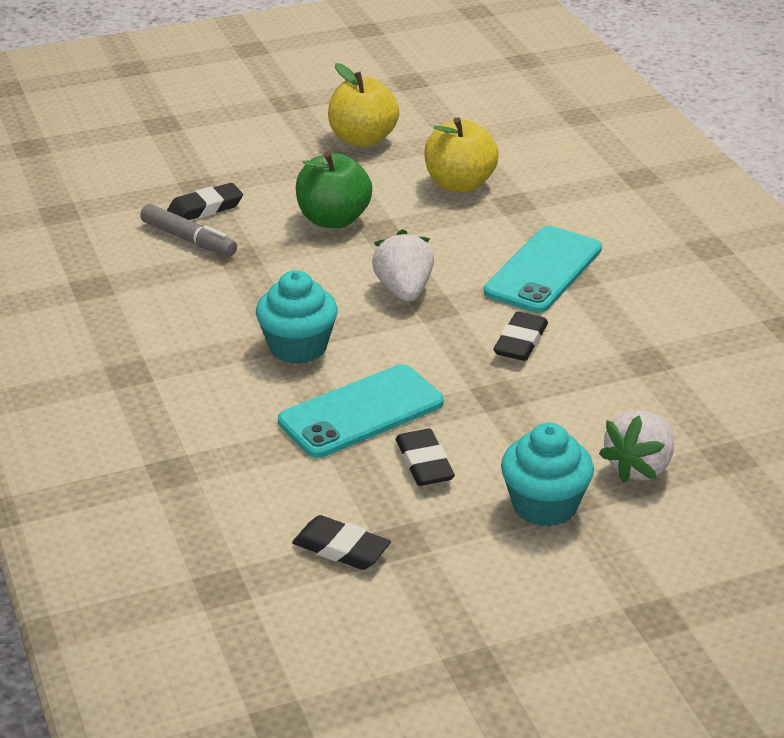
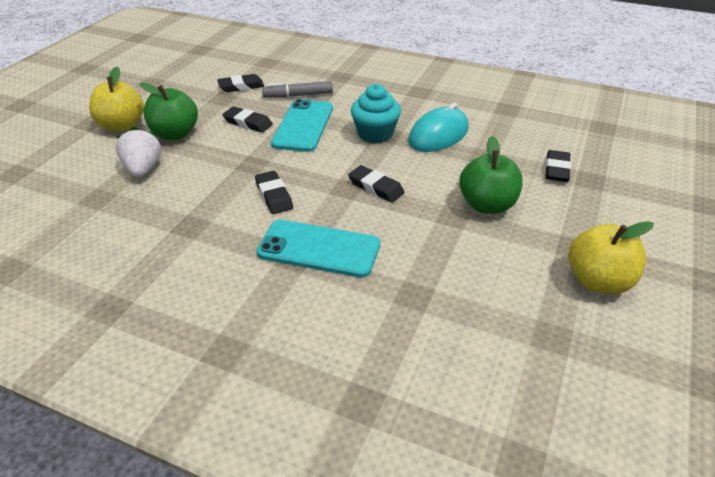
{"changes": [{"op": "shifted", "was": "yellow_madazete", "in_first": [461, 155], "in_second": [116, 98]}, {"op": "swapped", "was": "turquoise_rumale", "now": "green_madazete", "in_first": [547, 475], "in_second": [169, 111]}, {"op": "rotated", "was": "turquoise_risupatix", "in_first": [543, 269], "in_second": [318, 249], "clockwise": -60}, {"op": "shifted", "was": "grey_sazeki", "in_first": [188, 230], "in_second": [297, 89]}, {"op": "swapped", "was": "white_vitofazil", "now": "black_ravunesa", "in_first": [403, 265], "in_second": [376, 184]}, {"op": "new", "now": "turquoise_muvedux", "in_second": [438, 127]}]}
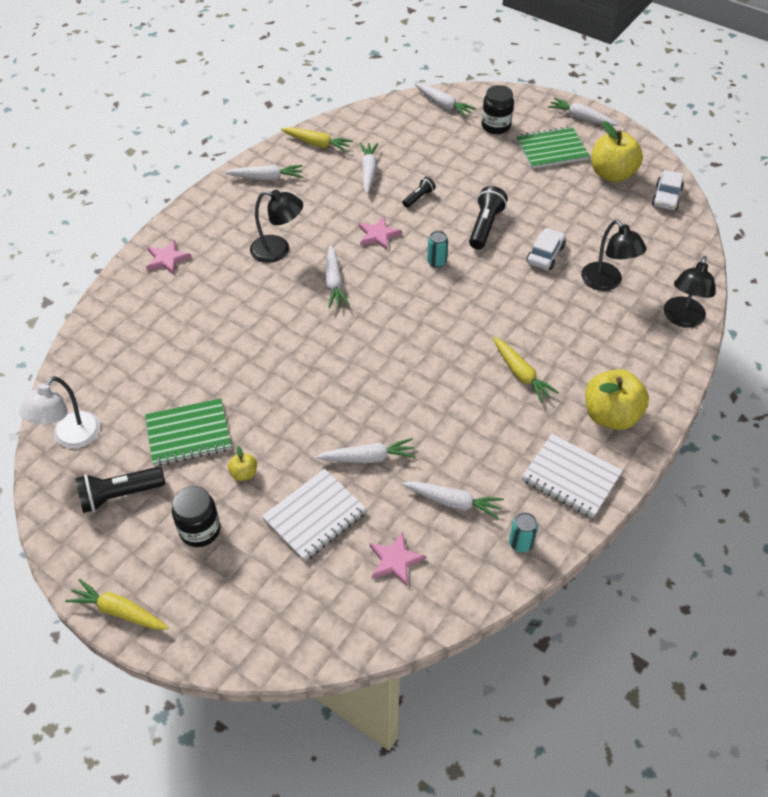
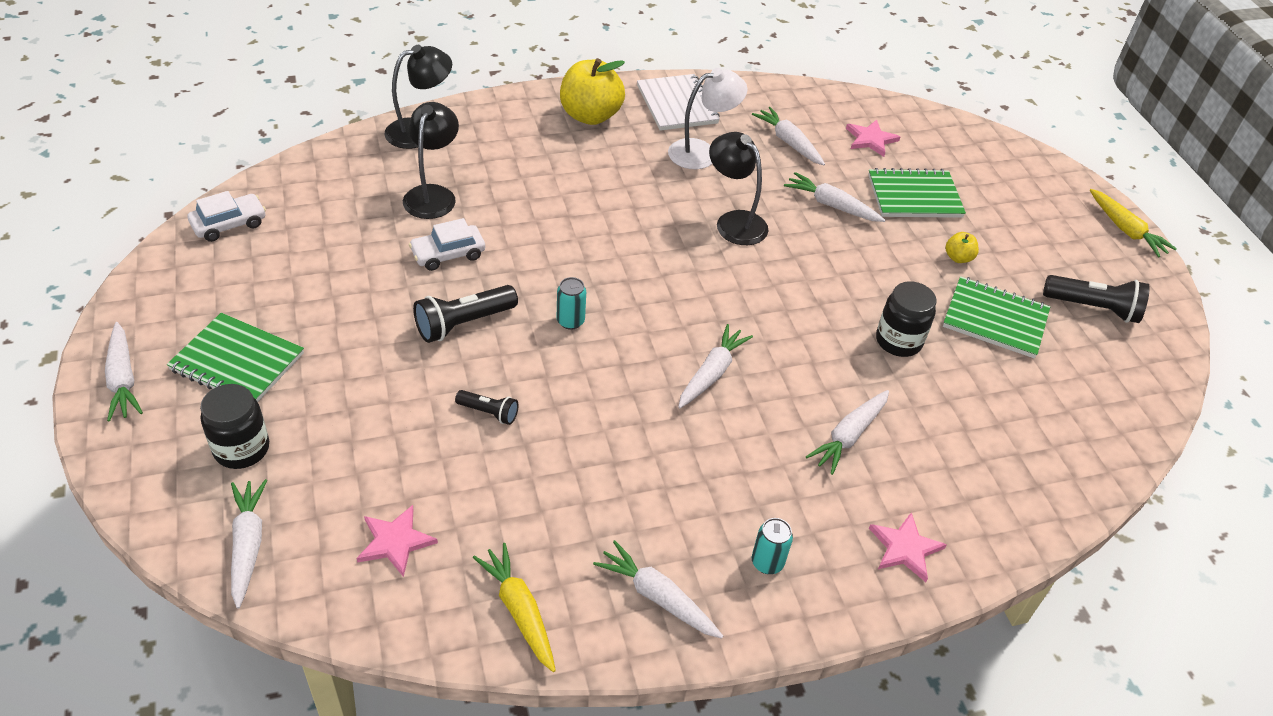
{"changes": [{"op": "shifted", "was": "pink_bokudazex", "in_first": [380, 234], "in_second": [397, 541]}, {"op": "rotated", "was": "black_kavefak", "in_first": [419, 192], "in_second": [487, 407], "clockwise": -150}, {"op": "shifted", "was": "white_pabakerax", "in_first": [59, 412], "in_second": [708, 118]}, {"op": "shifted", "was": "black_pabakerax", "in_first": [276, 226], "in_second": [739, 188]}, {"op": "shifted", "was": "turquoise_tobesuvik", "in_first": [523, 532], "in_second": [772, 546]}, {"op": "shifted", "was": "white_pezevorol", "in_first": [369, 168], "in_second": [847, 432]}, {"op": "repainted", "was": "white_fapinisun", "now": "green_fapinisun", "in_first": [314, 515], "in_second": [917, 193]}, {"op": "shifted", "was": "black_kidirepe", "in_first": [196, 516], "in_second": [906, 319]}, {"op": "gone", "was": "yellow_pezevorol", "in_first": [526, 370]}, {"op": "gone", "was": "yellow_madazete", "in_first": [617, 151]}]}
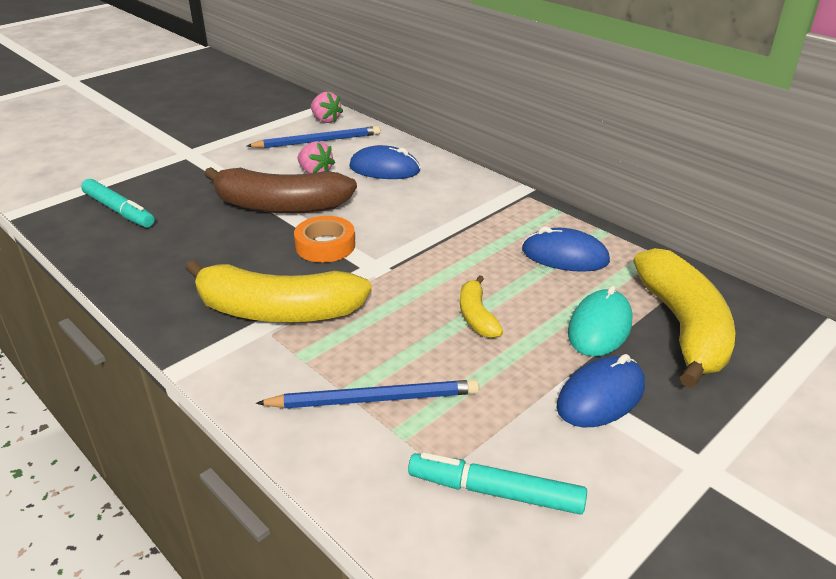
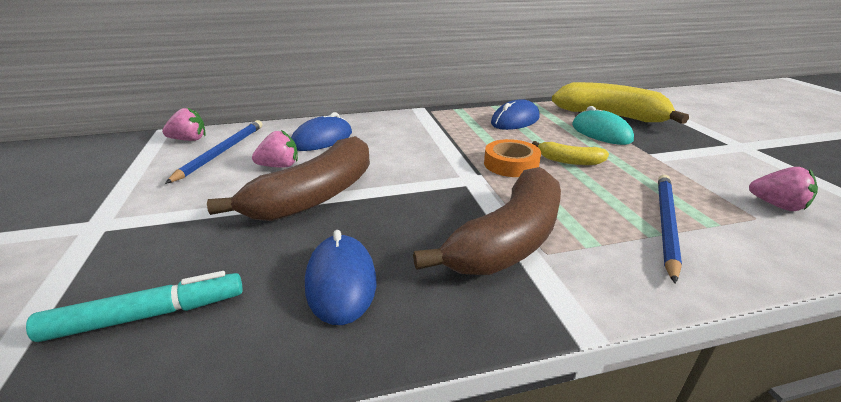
{"changes": [{"op": "shifted", "was": "blue_muvedux", "in_first": [601, 391], "in_second": [340, 277]}, {"op": "repainted", "was": "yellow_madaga", "now": "brown_madaga", "in_first": [278, 291], "in_second": [487, 221]}, {"op": "shifted", "was": "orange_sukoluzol", "in_first": [324, 239], "in_second": [512, 158]}, {"op": "swapped", "was": "turquoise_sazeki", "now": "pink_vitofazil", "in_first": [497, 483], "in_second": [783, 189]}]}
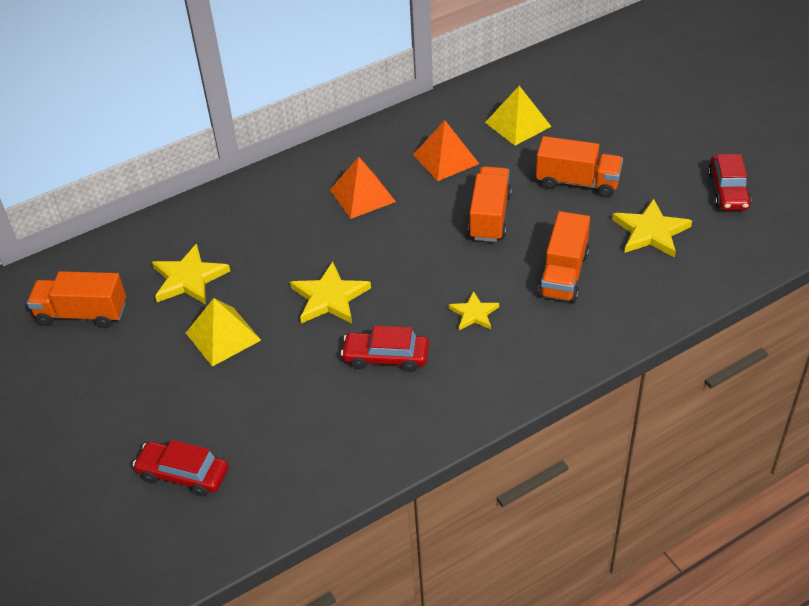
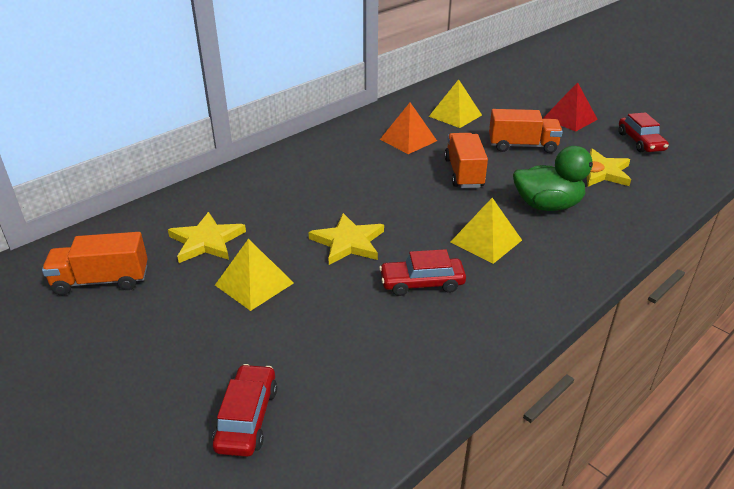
{"changes": [{"op": "rotated", "was": "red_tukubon", "in_first": [181, 468], "in_second": [245, 410], "clockwise": 90}, {"op": "swapped", "was": "yellow_bokudazex", "now": "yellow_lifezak", "in_first": [474, 310], "in_second": [486, 231]}, {"op": "swapped", "was": "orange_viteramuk", "now": "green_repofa", "in_first": [564, 257], "in_second": [559, 178]}, {"op": "new", "now": "red_lifezak", "in_second": [570, 106]}, {"op": "gone", "was": "orange_lifezak", "in_first": [363, 188]}]}
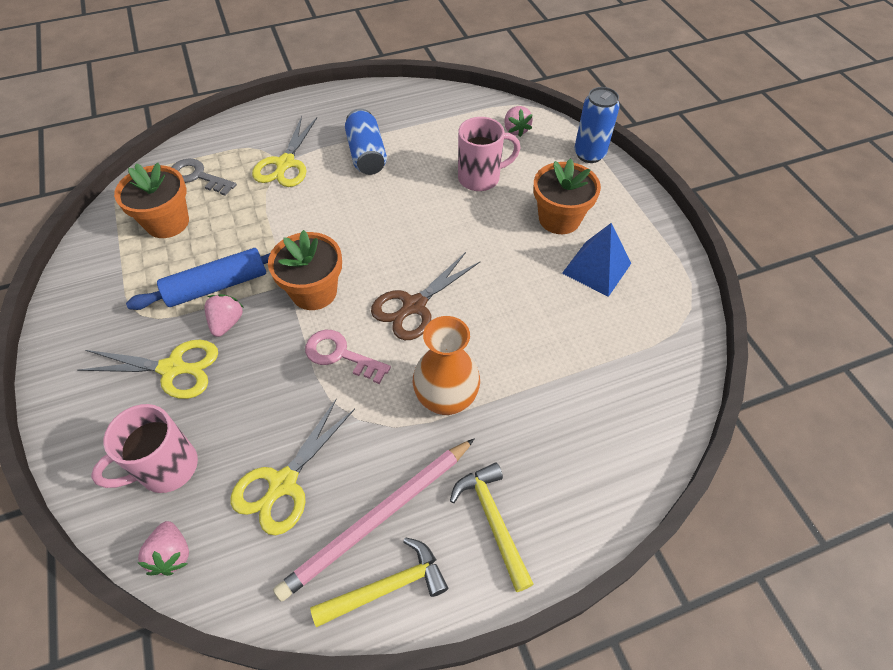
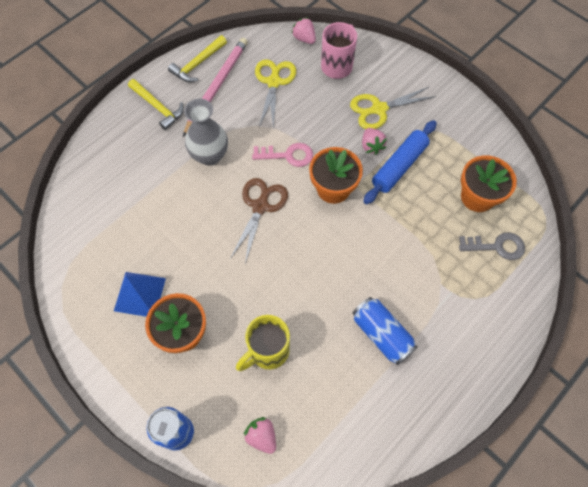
{"changes": [{"op": "repainted", "was": "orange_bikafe", "now": "grey_bikafe", "in_first": [446, 365], "in_second": [206, 132]}, {"op": "repainted", "was": "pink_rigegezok", "now": "yellow_rigegezok", "in_first": [489, 154], "in_second": [263, 343]}, {"op": "gone", "was": "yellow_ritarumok", "in_first": [284, 151]}]}
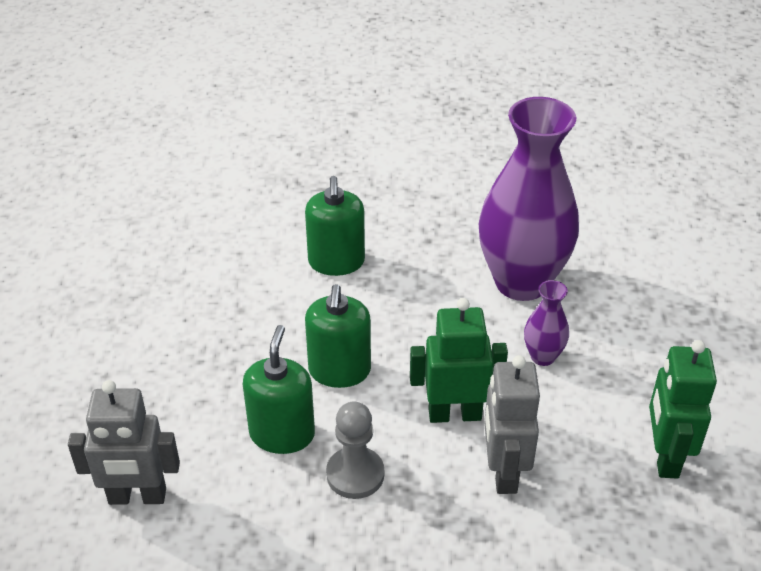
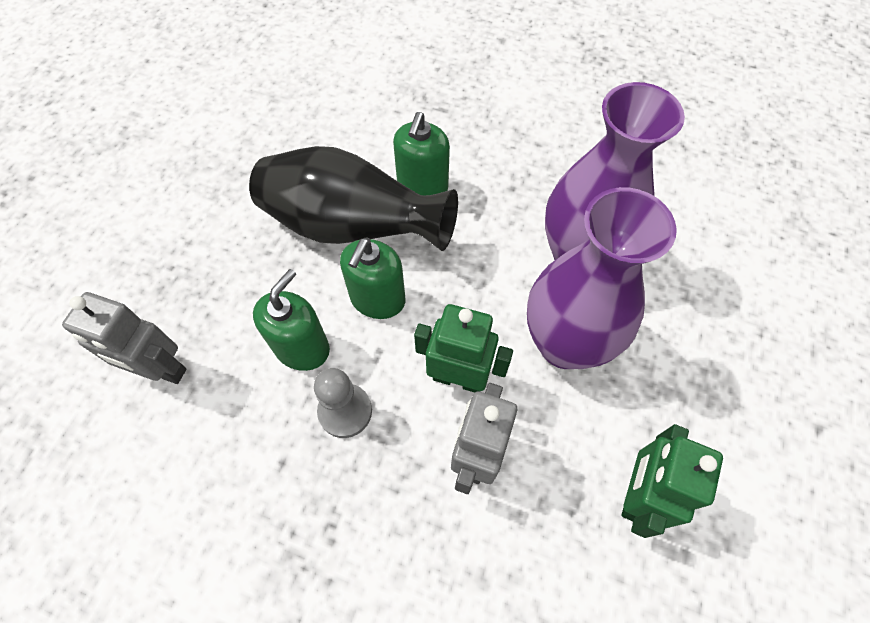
{"changes": [{"op": "new", "now": "black_bikafe", "in_second": [353, 198]}, {"op": "scaled", "was": "purple_bikafe", "in_first": [546, 323], "in_second": [602, 278], "ratio": 2.31}]}
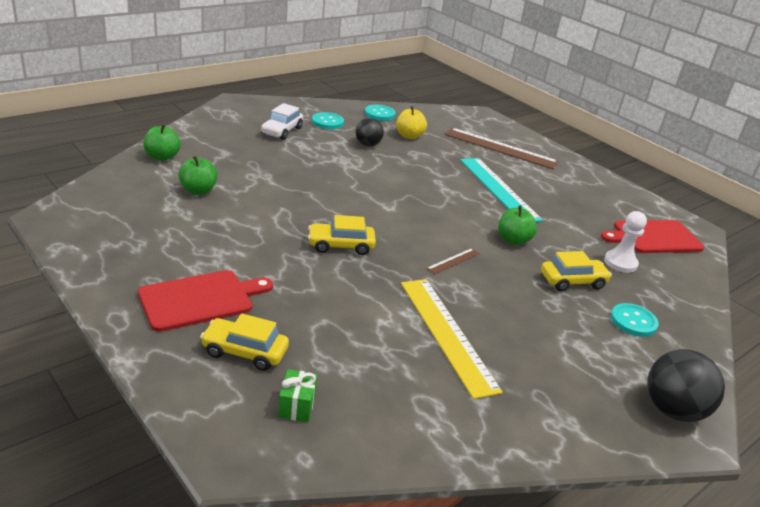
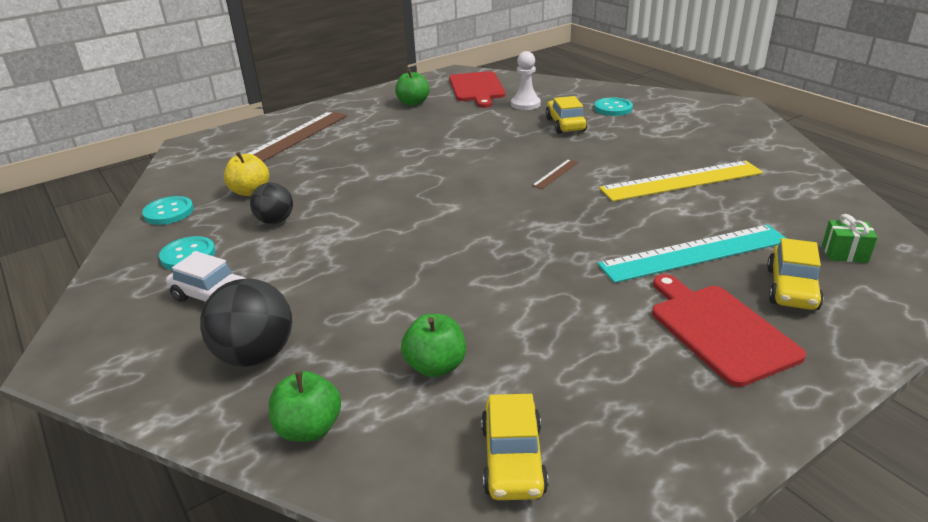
{"changes": [{"op": "shifted", "was": "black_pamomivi", "in_first": [686, 385], "in_second": [246, 322]}, {"op": "shifted", "was": "green_madazete", "in_first": [517, 225], "in_second": [412, 87]}, {"op": "shifted", "was": "yellow_tukubon", "in_first": [342, 235], "in_second": [514, 447]}, {"op": "rotated", "was": "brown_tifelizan", "in_first": [453, 261], "in_second": [555, 174], "clockwise": 75}, {"op": "shifted", "was": "turquoise_tifelizan", "in_first": [501, 190], "in_second": [692, 254]}]}
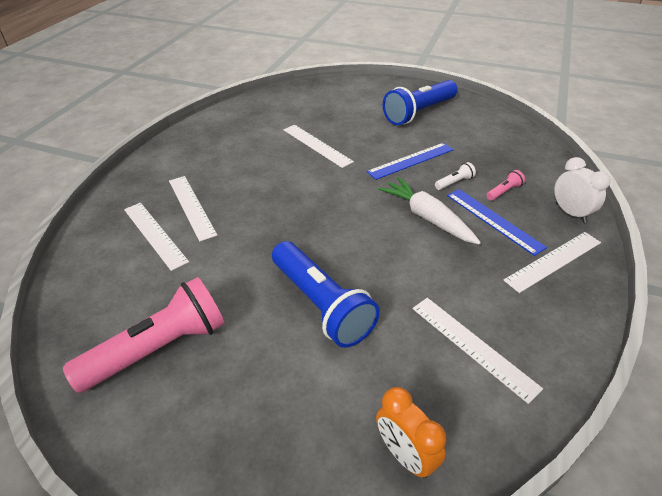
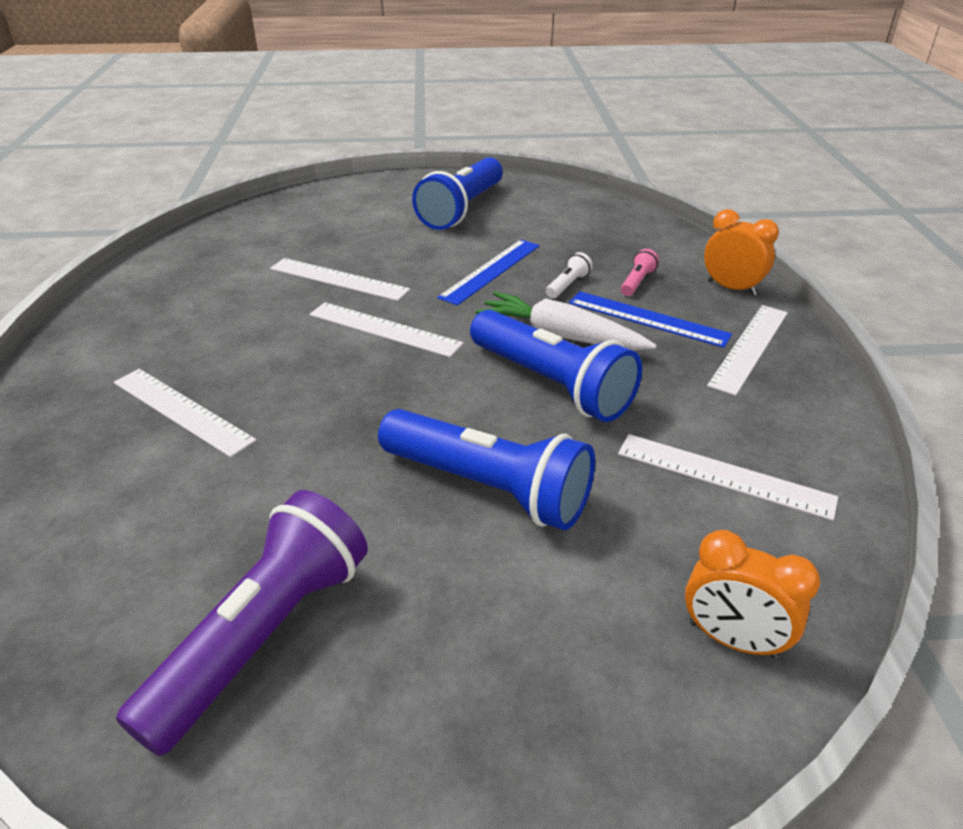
{"changes": [{"op": "repainted", "was": "pink_kavefak", "now": "purple_kavefak", "in_first": [144, 335], "in_second": [242, 623]}, {"op": "shifted", "was": "white_tifelizan", "in_first": [156, 237], "in_second": [386, 329]}, {"op": "new", "now": "blue_kavefak", "in_second": [556, 366]}, {"op": "repainted", "was": "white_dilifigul", "now": "orange_dilifigul", "in_first": [582, 190], "in_second": [741, 252]}]}
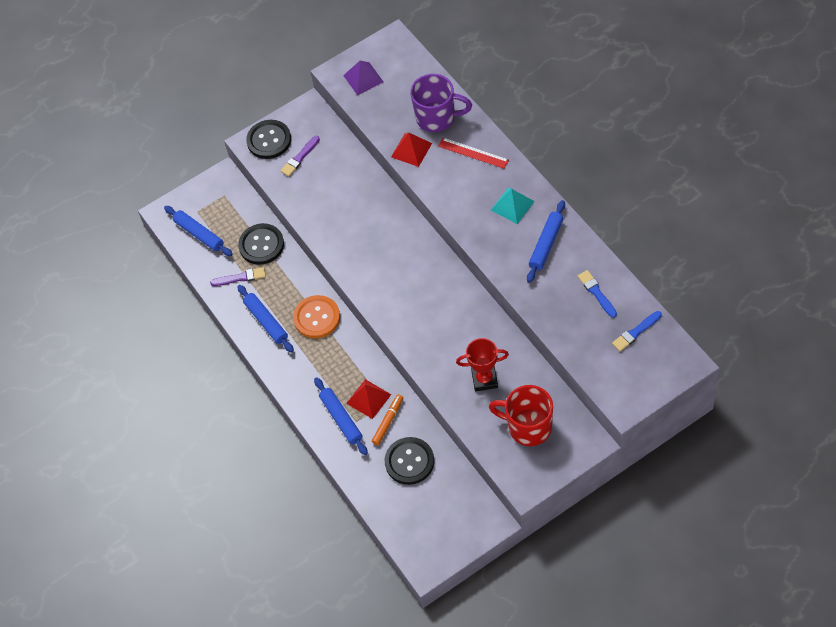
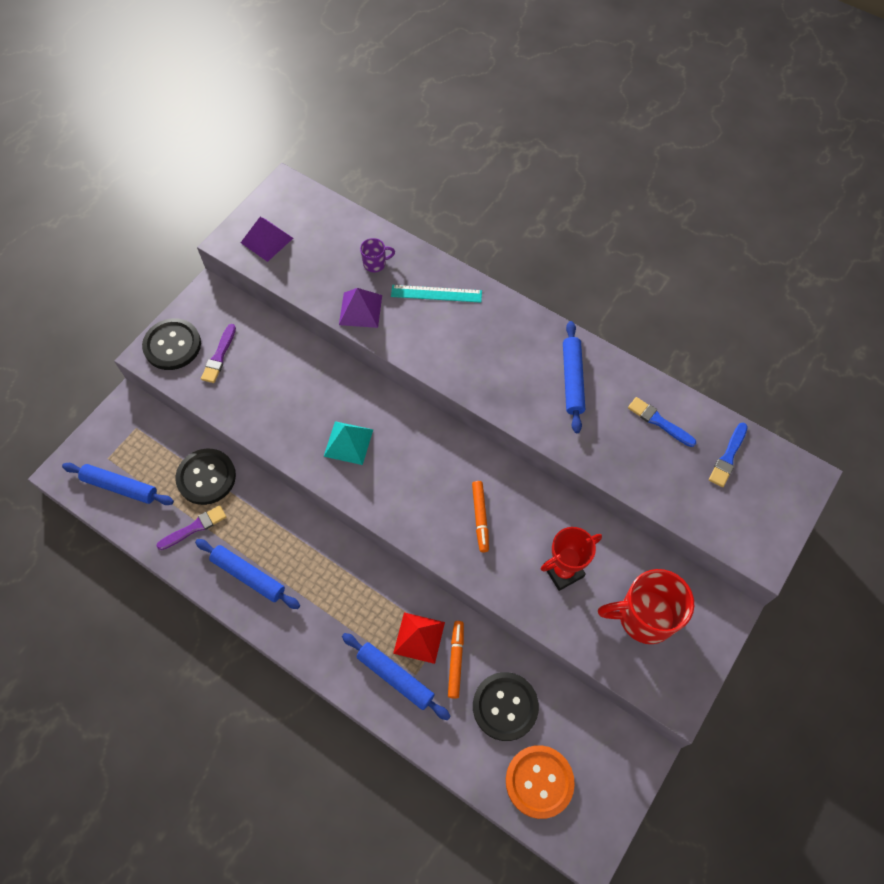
{"changes": [{"op": "shifted", "was": "turquoise_lifezak", "in_first": [513, 206], "in_second": [348, 443]}, {"op": "repainted", "was": "red_lifezak", "now": "purple_lifezak", "in_first": [411, 150], "in_second": [360, 308]}, {"op": "scaled", "was": "purple_rigegezok", "in_first": [441, 103], "in_second": [377, 255], "ratio": 0.46}, {"op": "repainted", "was": "red_tifelizan", "now": "turquoise_tifelizan", "in_first": [473, 153], "in_second": [436, 294]}, {"op": "new", "now": "orange_sazeki", "in_second": [480, 516]}, {"op": "shifted", "was": "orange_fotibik", "in_first": [316, 317], "in_second": [540, 782]}]}
